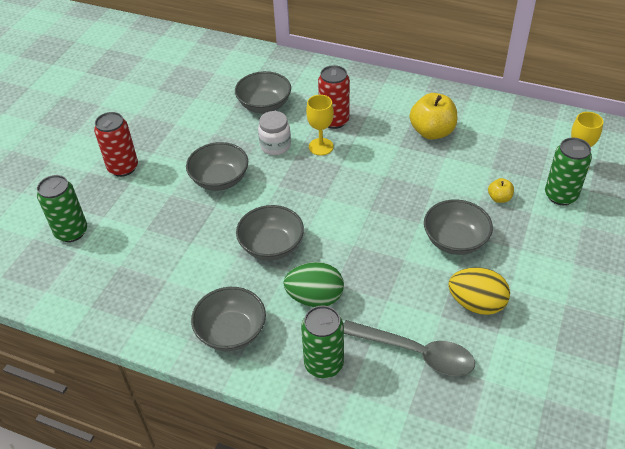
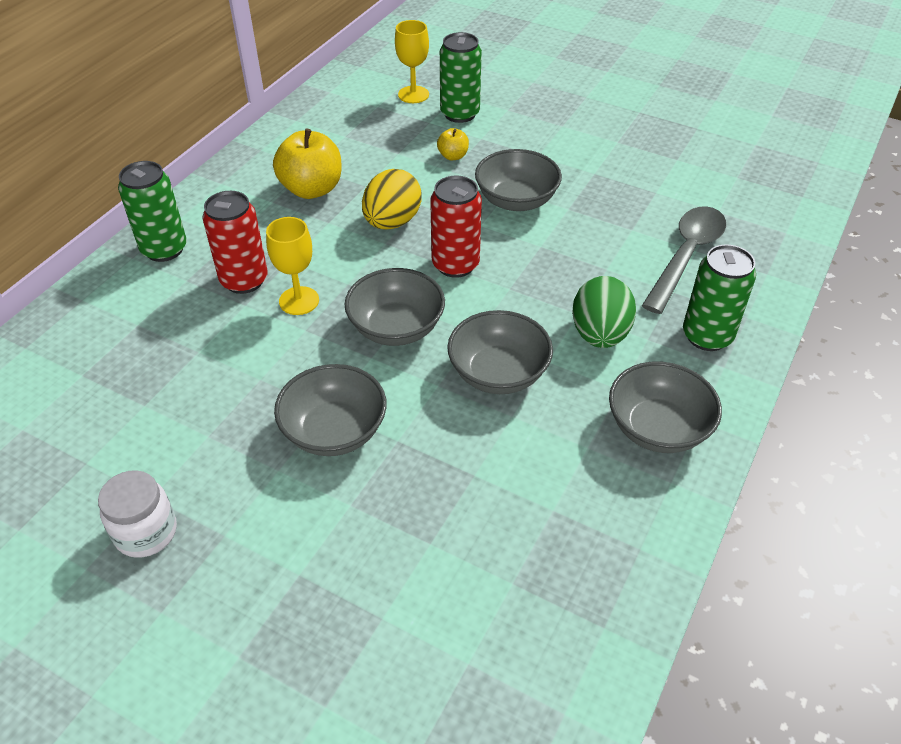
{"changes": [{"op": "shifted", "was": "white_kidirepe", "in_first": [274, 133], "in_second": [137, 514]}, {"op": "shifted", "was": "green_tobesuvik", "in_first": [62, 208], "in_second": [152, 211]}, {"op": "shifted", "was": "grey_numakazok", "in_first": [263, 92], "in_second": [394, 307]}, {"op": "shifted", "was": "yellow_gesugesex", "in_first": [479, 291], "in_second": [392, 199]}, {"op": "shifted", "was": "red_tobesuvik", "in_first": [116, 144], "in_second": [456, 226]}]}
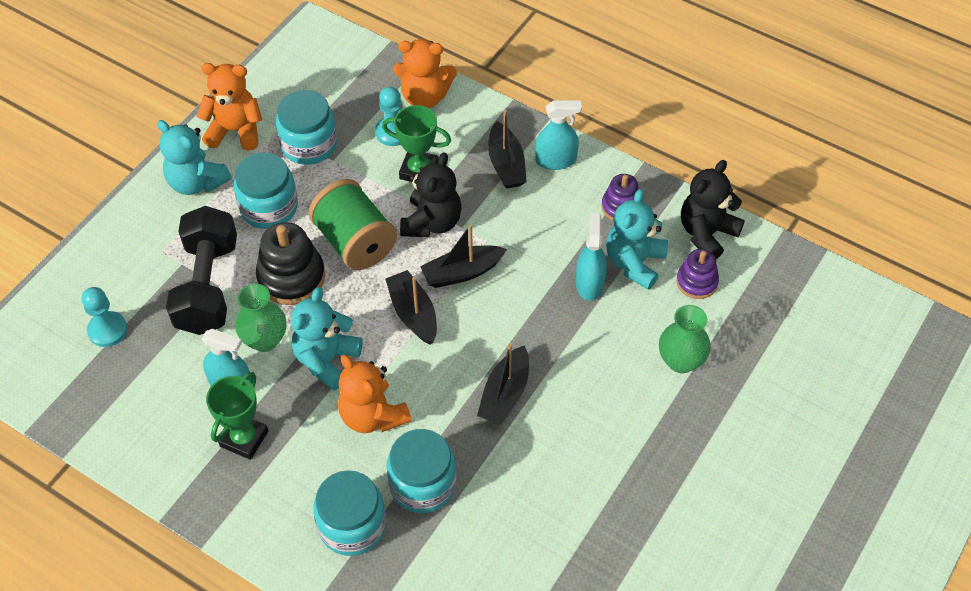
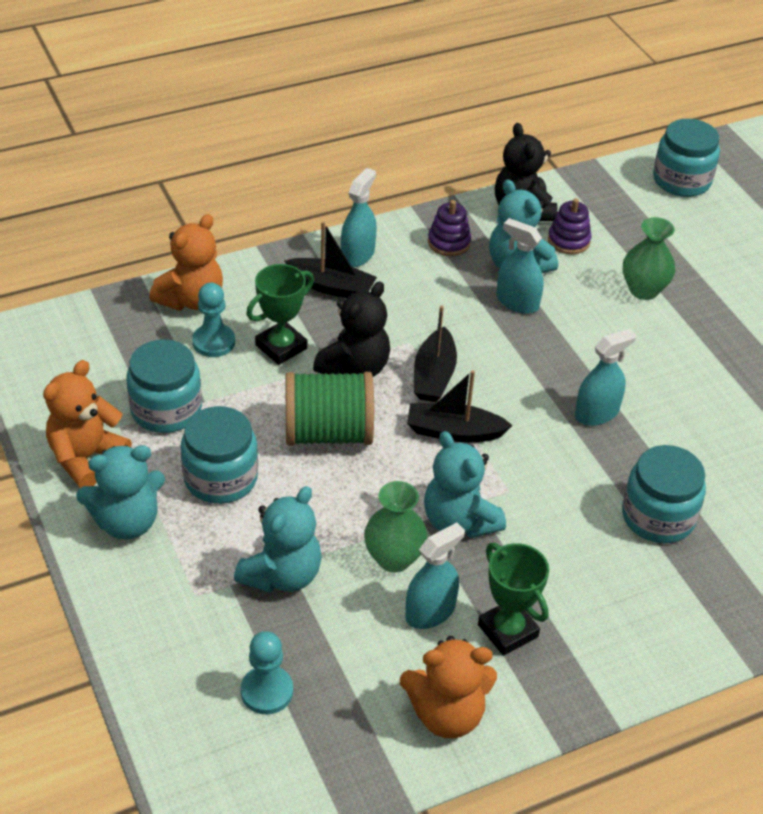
{"changes": [{"op": "swapped", "was": "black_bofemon", "now": "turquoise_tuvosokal", "in_first": [201, 270], "in_second": [278, 539]}, {"op": "rotated", "was": "black_tuvosokal", "in_first": [431, 194], "in_second": [351, 329], "clockwise": 75}, {"op": "shifted", "was": "orange_tuvosokal", "in_first": [375, 394], "in_second": [448, 687]}, {"op": "swapped", "was": "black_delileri", "now": "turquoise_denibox", "in_first": [503, 384], "in_second": [605, 377]}, {"op": "shifted", "was": "turquoise_kidirepe", "in_first": [349, 513], "in_second": [686, 158]}, {"op": "gone", "was": "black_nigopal", "in_first": [290, 263]}]}
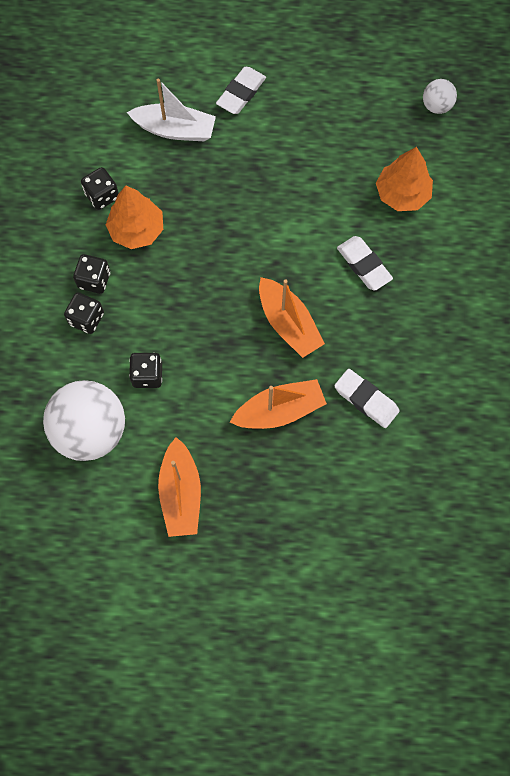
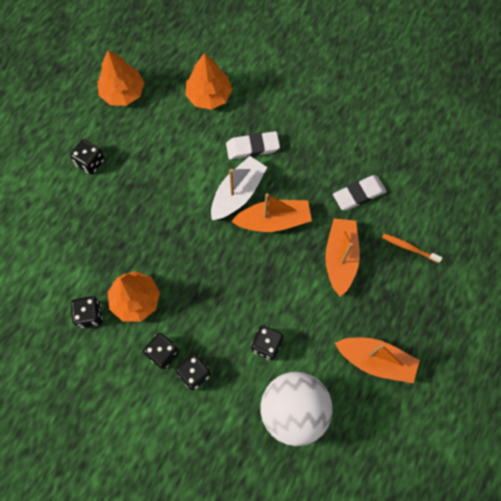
{"changes": [{"op": "new", "now": "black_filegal", "in_second": [87, 157]}, {"op": "new", "now": "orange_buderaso", "in_second": [121, 78]}, {"op": "shifted", "was": "white_delileri", "in_first": [171, 110], "in_second": [239, 188]}, {"op": "new", "now": "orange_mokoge", "in_second": [412, 248]}, {"op": "gone", "was": "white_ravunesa", "in_first": [241, 90]}, {"op": "gone", "was": "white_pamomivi", "in_first": [440, 96]}]}
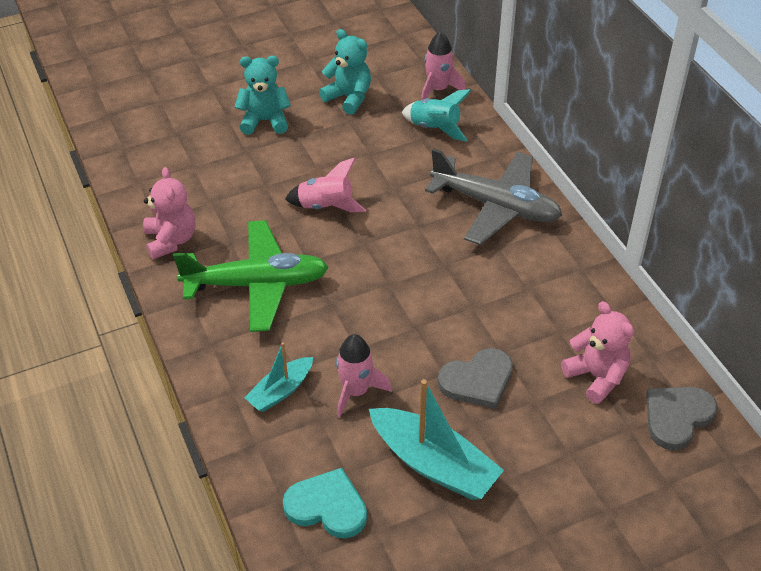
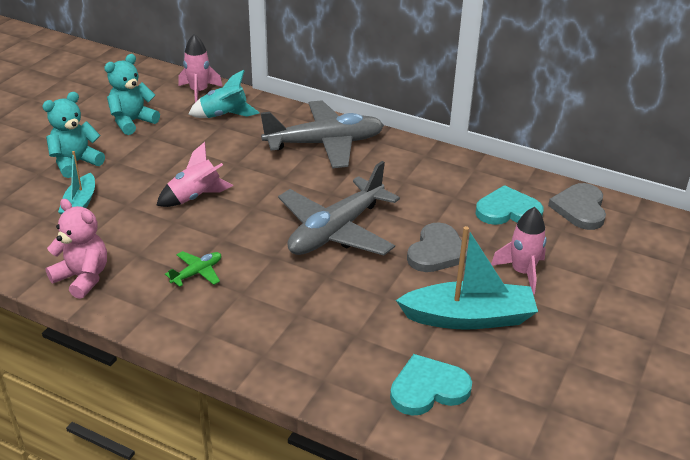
{"changes": [{"op": "shifted", "was": "turquoise_delileri", "in_first": [278, 377], "in_second": [76, 183]}, {"op": "rotated", "was": "turquoise_tuvosokal", "in_first": [345, 72], "in_second": [132, 94], "clockwise": -45}, {"op": "scaled", "was": "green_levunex", "in_first": [251, 276], "in_second": [193, 269], "ratio": 0.42}, {"op": "new", "now": "grey_levunex", "in_second": [339, 208]}, {"op": "swapped", "was": "pink_tuvosokal", "now": "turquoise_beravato", "in_first": [597, 352], "in_second": [509, 205]}, {"op": "shifted", "was": "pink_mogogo", "in_first": [364, 376], "in_second": [519, 250]}]}
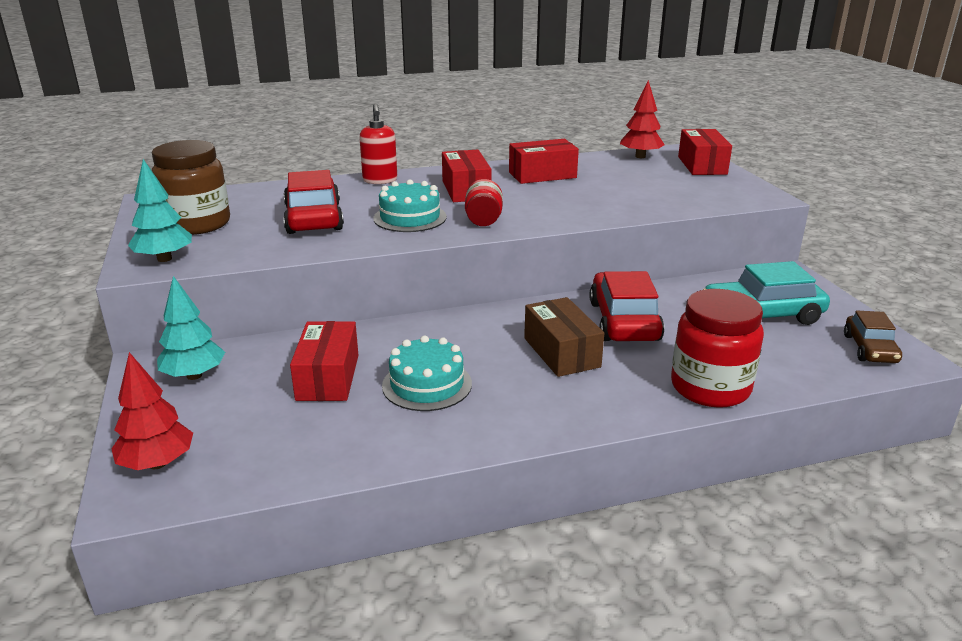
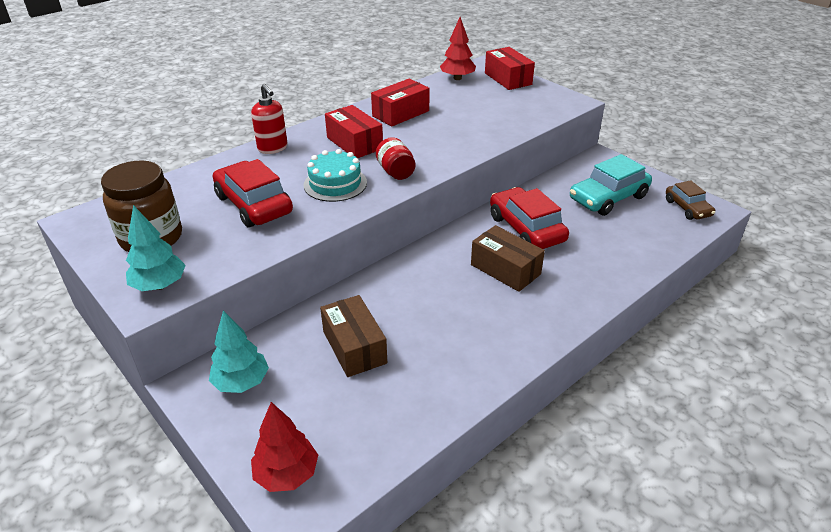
{"changes": [{"op": "repainted", "was": "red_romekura", "now": "brown_romekura", "in_first": [324, 361], "in_second": [353, 336]}, {"op": "gone", "was": "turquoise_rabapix", "in_first": [427, 373]}, {"op": "gone", "was": "red_kidirepe", "in_first": [717, 348]}]}
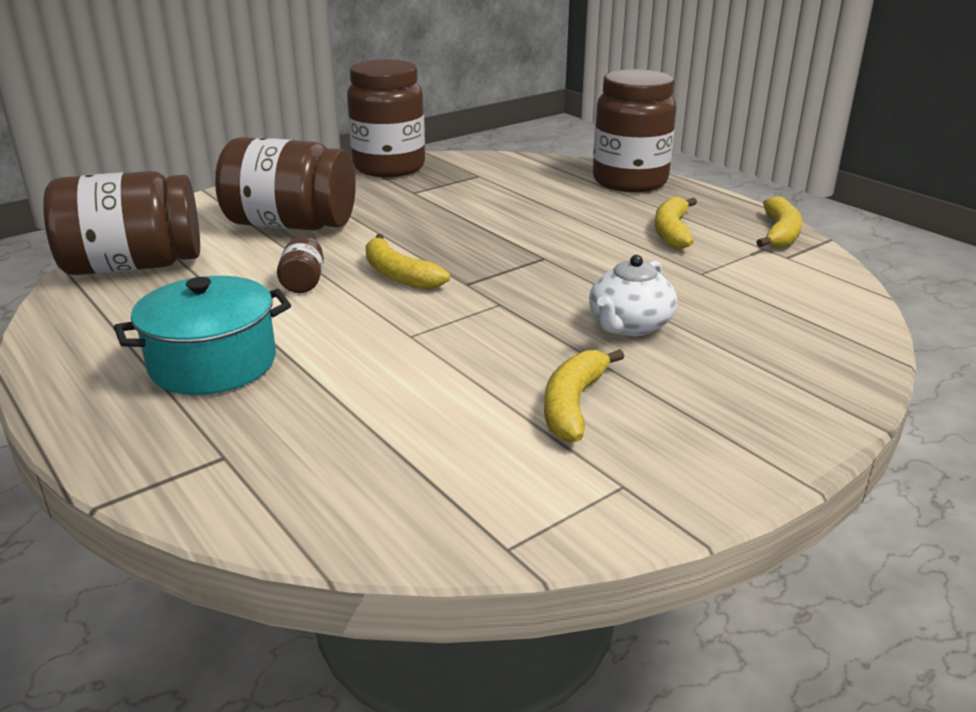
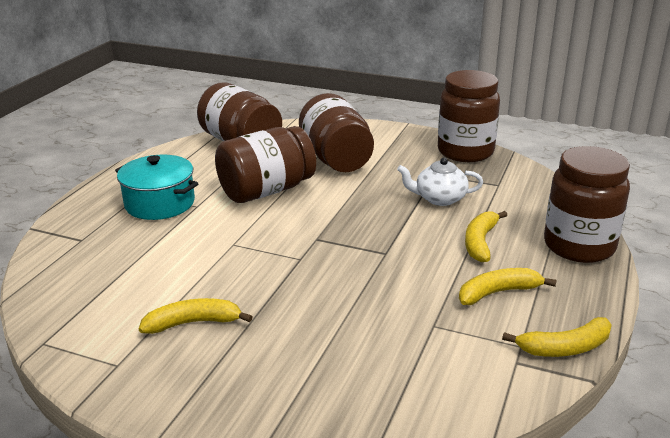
{"changes": [{"op": "scaled", "was": "brown_kidirepe", "in_first": [300, 264], "in_second": [265, 164], "ratio": 2.36}, {"op": "shifted", "was": "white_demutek", "in_first": [633, 295], "in_second": [440, 182]}, {"op": "shifted", "was": "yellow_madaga", "in_first": [407, 261], "in_second": [486, 236]}]}
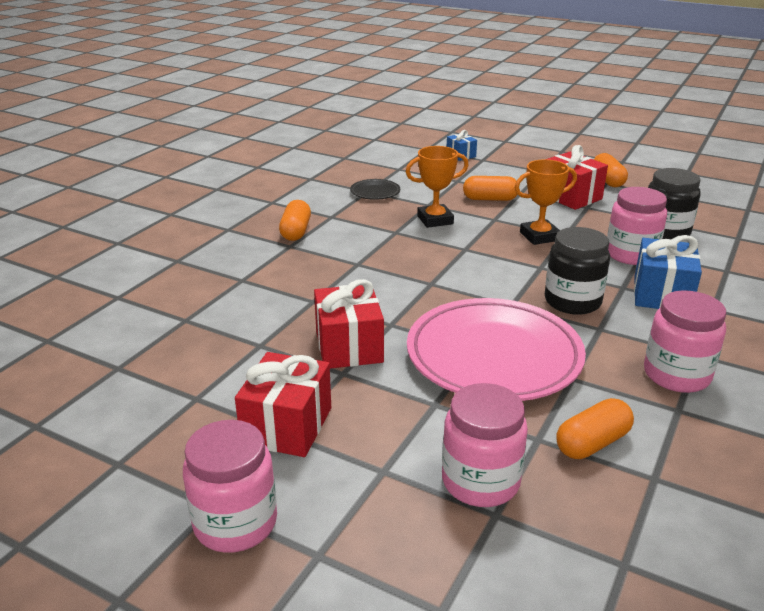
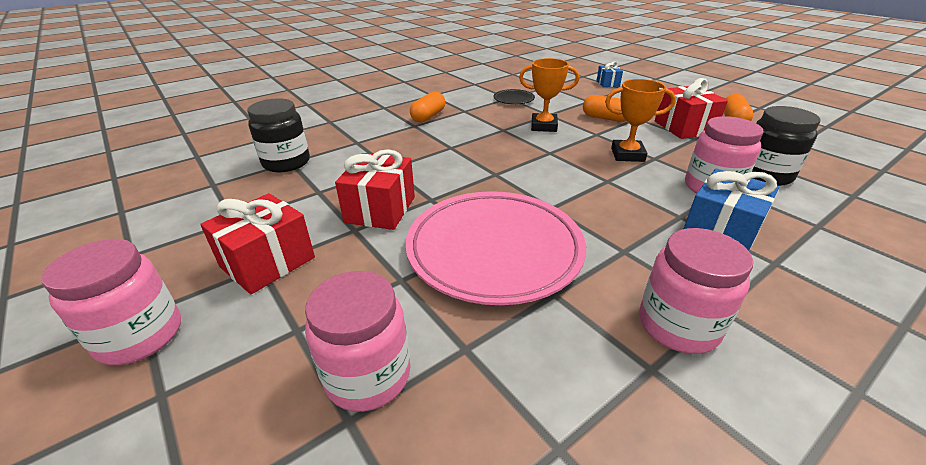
{"changes": [{"op": "shifted", "was": "black_kidirepe", "in_first": [577, 271], "in_second": [278, 135]}, {"op": "gone", "was": "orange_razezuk", "in_first": [595, 428]}]}
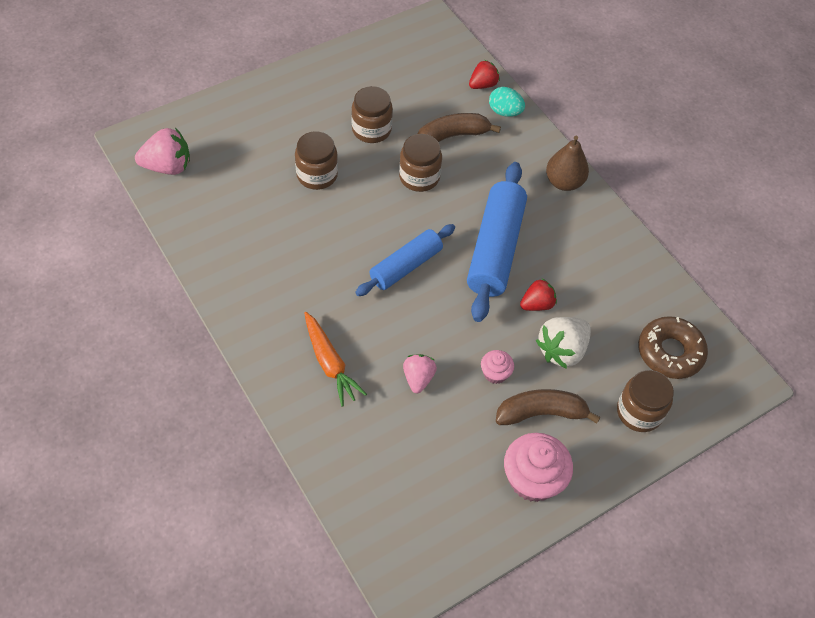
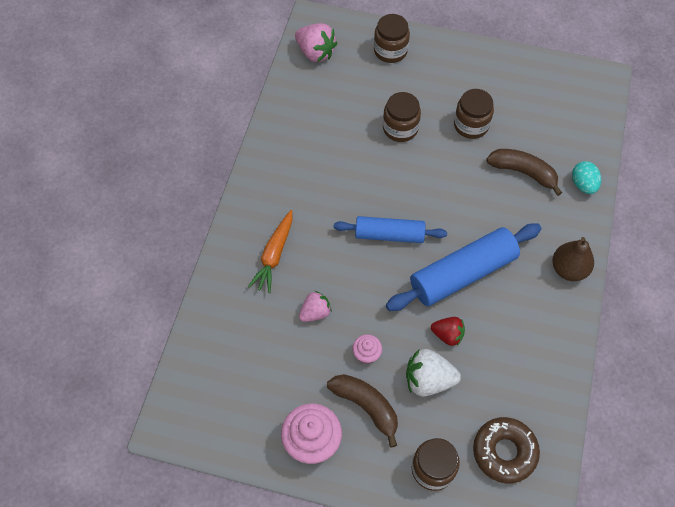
{"changes": [{"op": "shifted", "was": "brown_kidirepe", "in_first": [420, 163], "in_second": [392, 38]}, {"op": "gone", "was": "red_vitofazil", "in_first": [484, 74]}]}
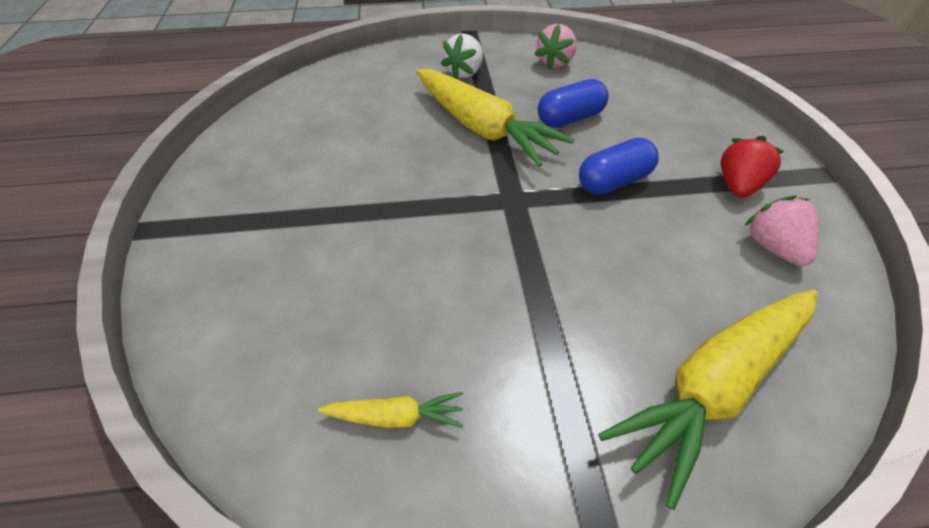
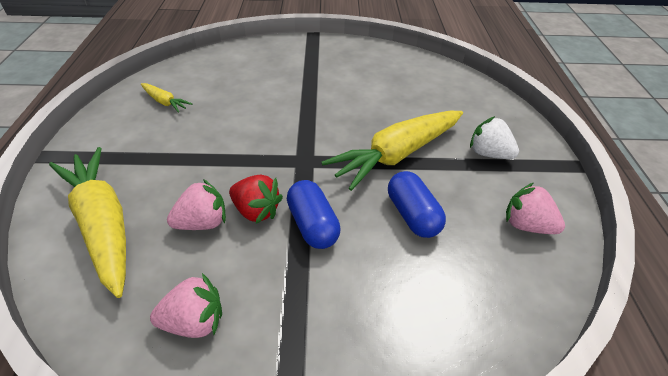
{"changes": [{"op": "rotated", "was": "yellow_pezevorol", "in_first": [390, 410], "in_second": [166, 98], "clockwise": -60}, {"op": "new", "now": "pink_vitofazil", "in_second": [196, 204]}, {"op": "shifted", "was": "red_vitofazil", "in_first": [752, 167], "in_second": [256, 199]}]}
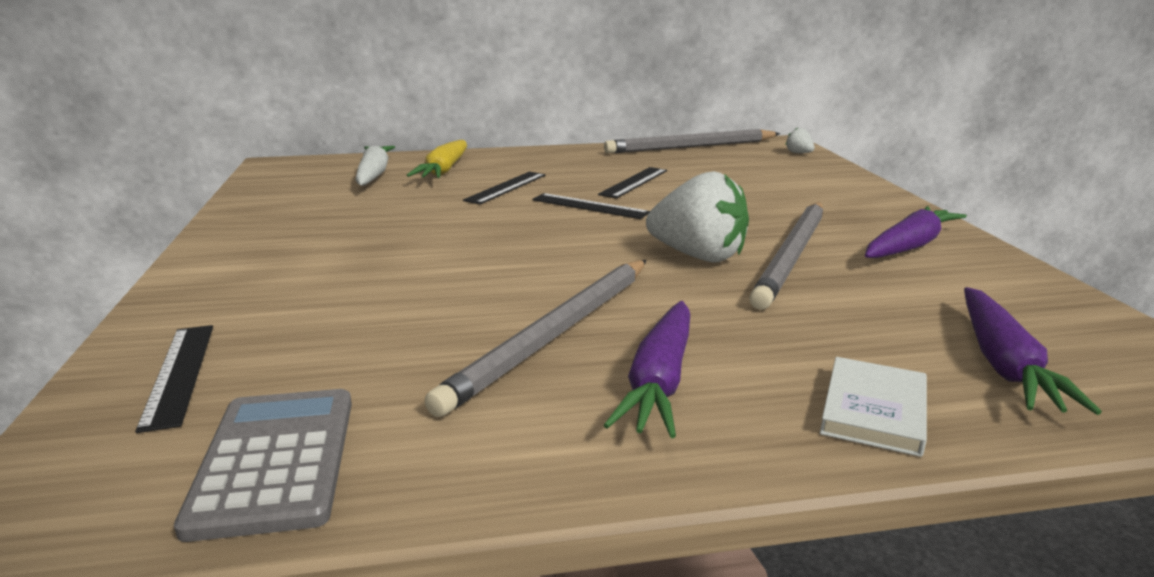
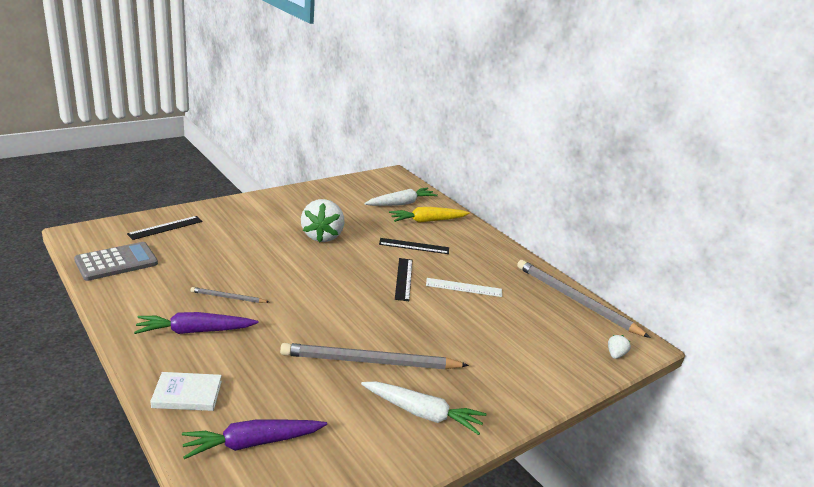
{"changes": [{"op": "scaled", "was": "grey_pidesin", "in_first": [535, 338], "in_second": [229, 295], "ratio": 0.47}, {"op": "shifted", "was": "white_vitofazil", "in_first": [697, 217], "in_second": [322, 221]}, {"op": "repainted", "was": "purple_pezevorol", "now": "white_pezevorol", "in_first": [916, 232], "in_second": [423, 408]}, {"op": "repainted", "was": "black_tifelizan", "now": "white_tifelizan", "in_first": [632, 183], "in_second": [464, 287]}]}
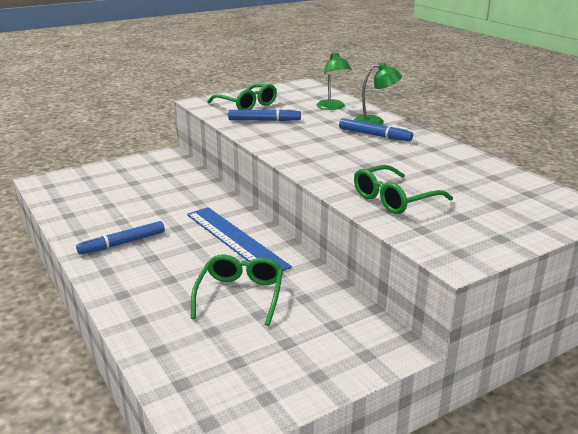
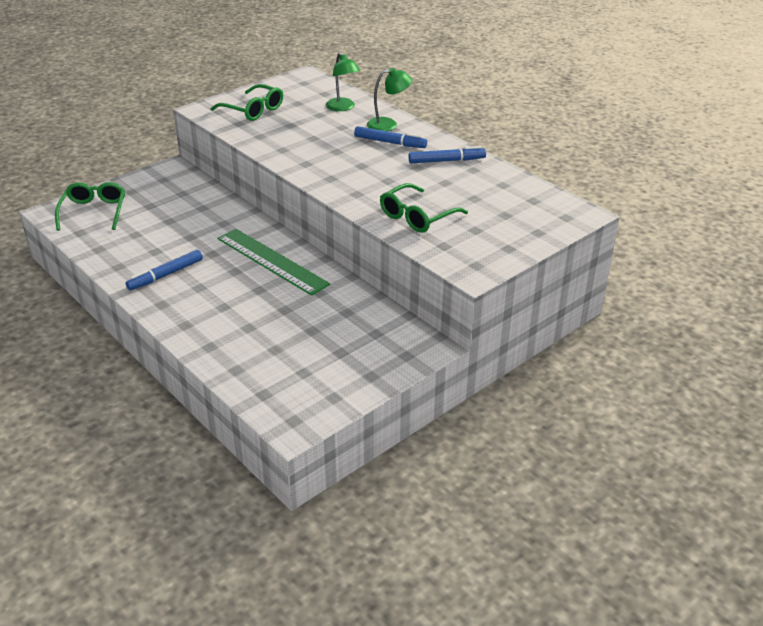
{"changes": [{"op": "shifted", "was": "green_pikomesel", "in_first": [237, 290], "in_second": [90, 206]}, {"op": "repainted", "was": "blue_tifelizan", "now": "green_tifelizan", "in_first": [239, 239], "in_second": [273, 262]}, {"op": "shifted", "was": "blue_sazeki", "in_first": [264, 114], "in_second": [447, 154]}]}
